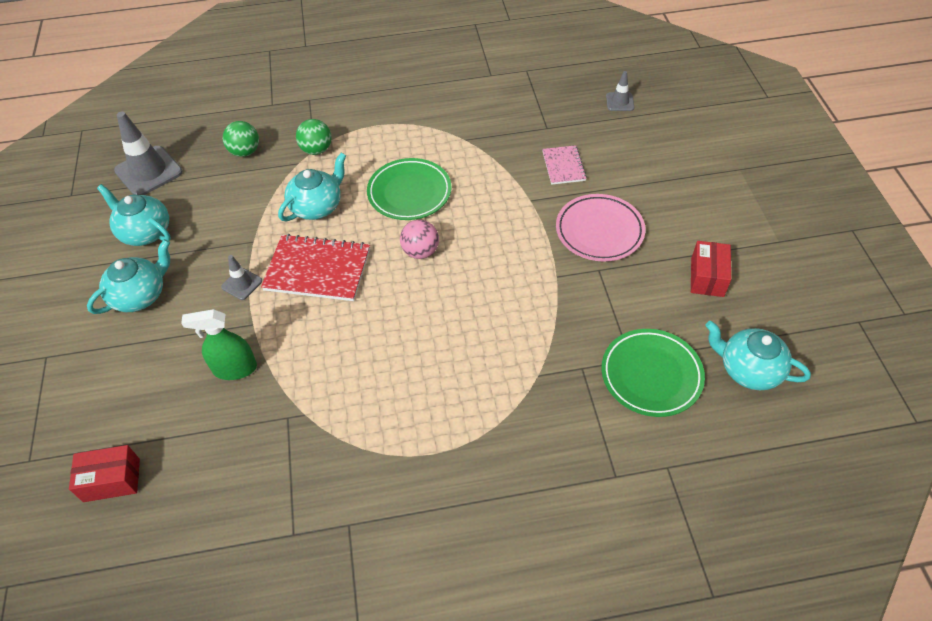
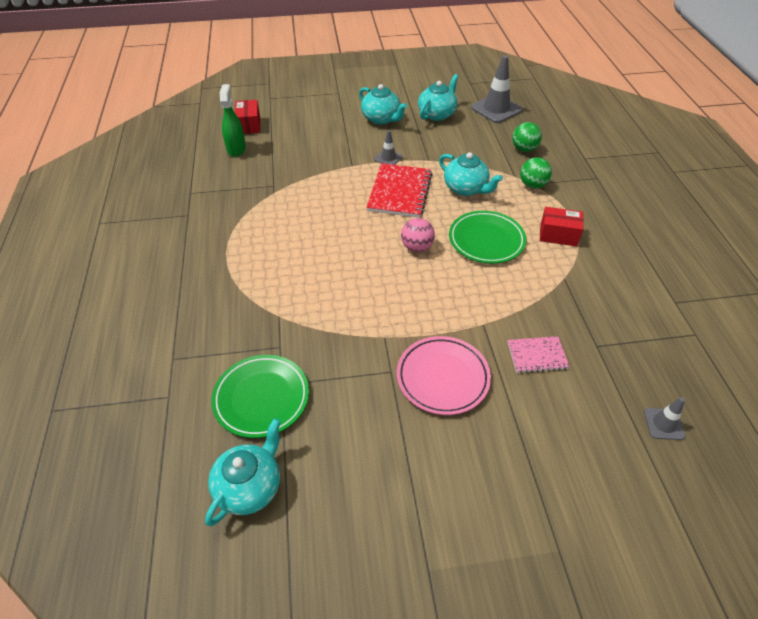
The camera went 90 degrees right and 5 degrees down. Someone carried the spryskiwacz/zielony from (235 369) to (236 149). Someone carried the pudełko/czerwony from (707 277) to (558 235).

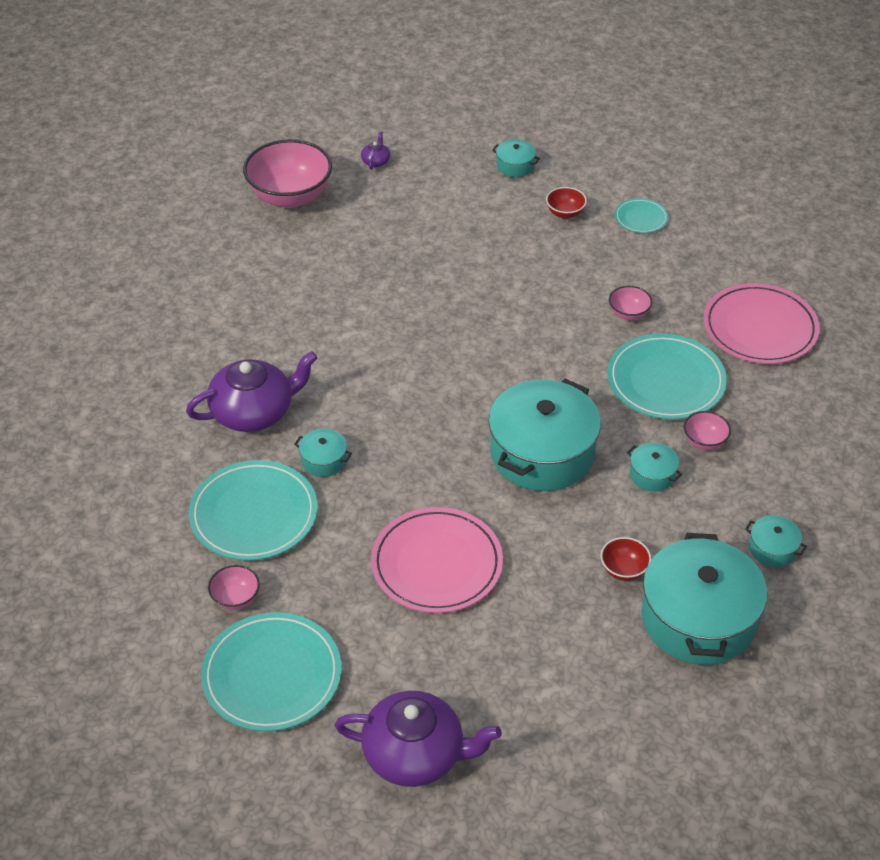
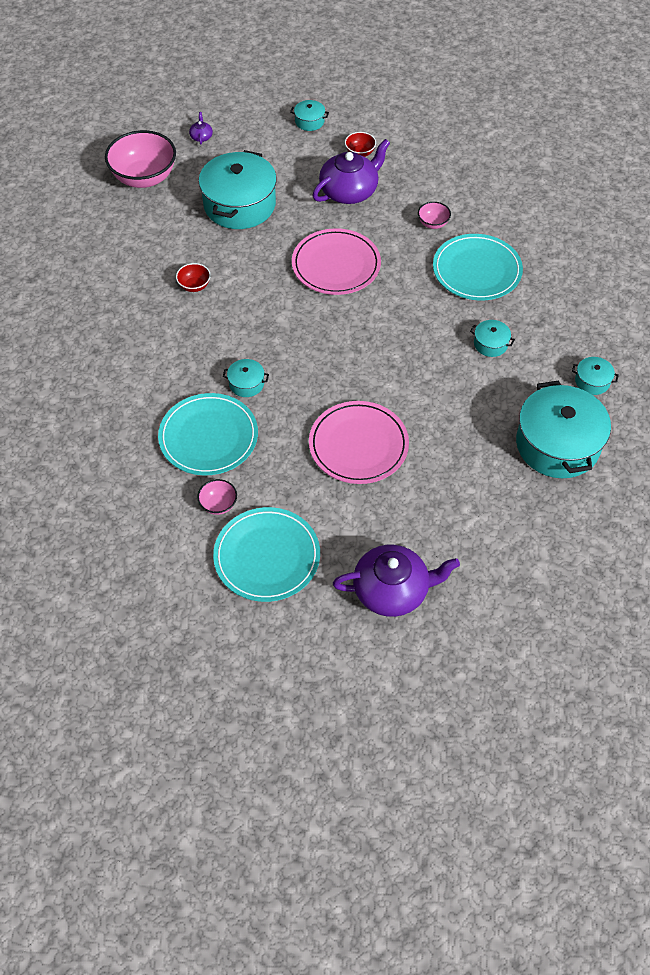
The camera went 15 degrees left and 10 degrees up. Someone took away the talerz/turkusowy at (641 218). Someone took away the miska/różowy at (704 441). Someone carried the imbryk/fioletowy from (253 412) to (349 191). Someone carried the garnek/turkusowy from (542 453) to (239 205). Someone carried the miska/czerwony from (624 570) to (194 286). Someone carried the talerz/różowy from (760 328) to (336 265).

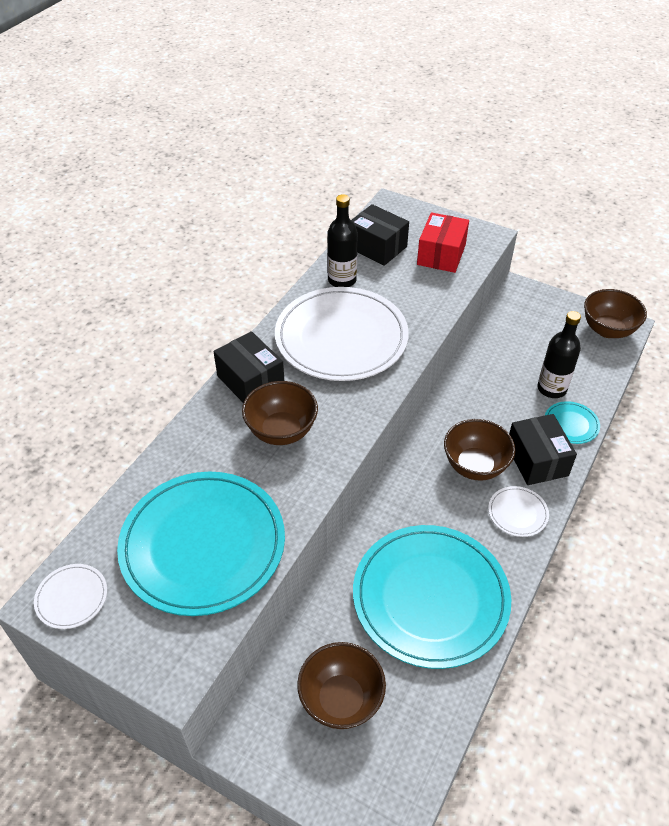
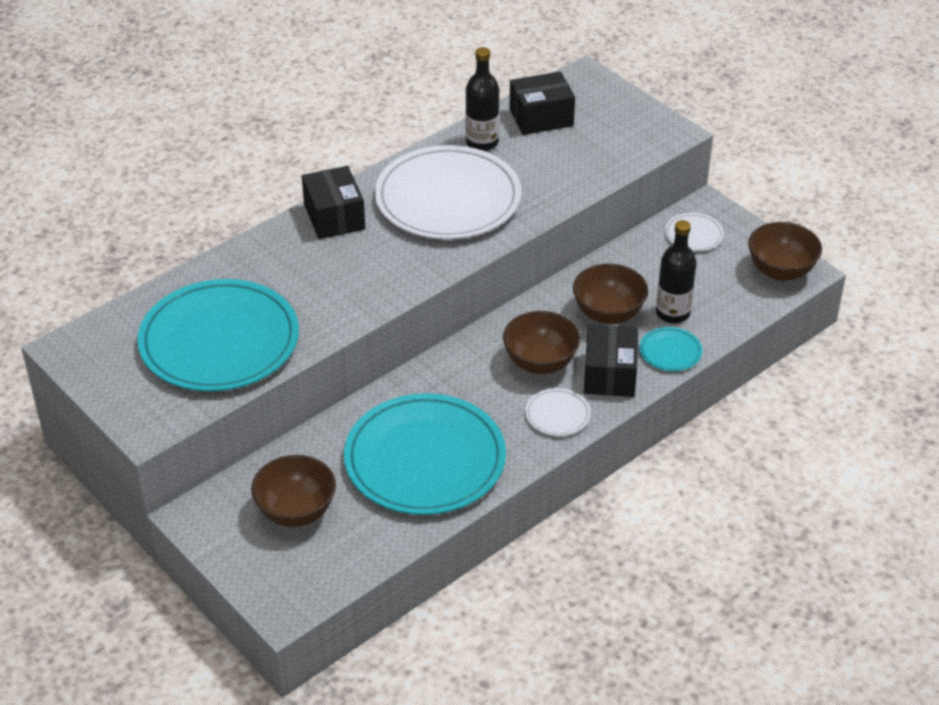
The camera went 20 degrees right and 5 degrees down. Someone took away the pudełko/czerwony at (441 255). Someone carried the talerz/biały from (72 597) to (693 234). Someone carried the miska/brązowy from (281 431) to (608 314). Someone rotated the pudełko/czarny at (377 247) by 75 degrees counterclockwise.

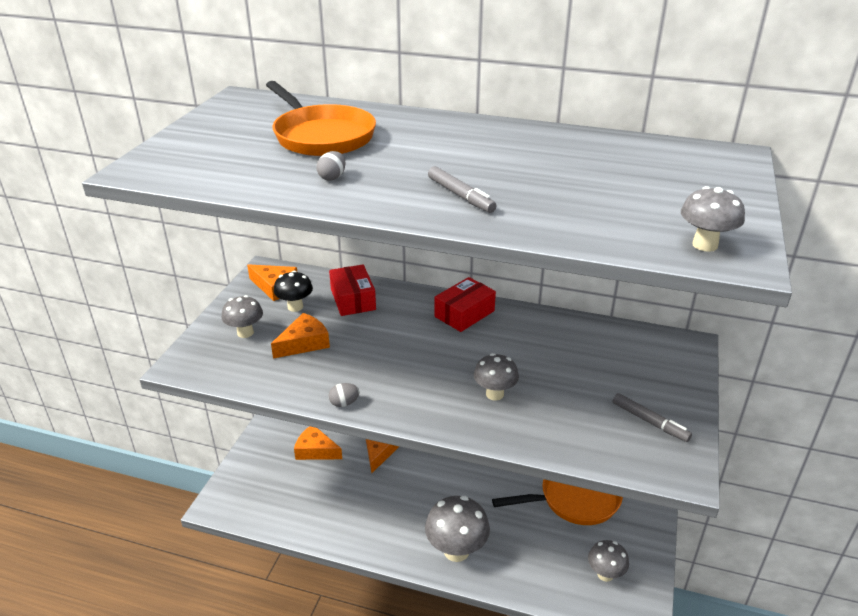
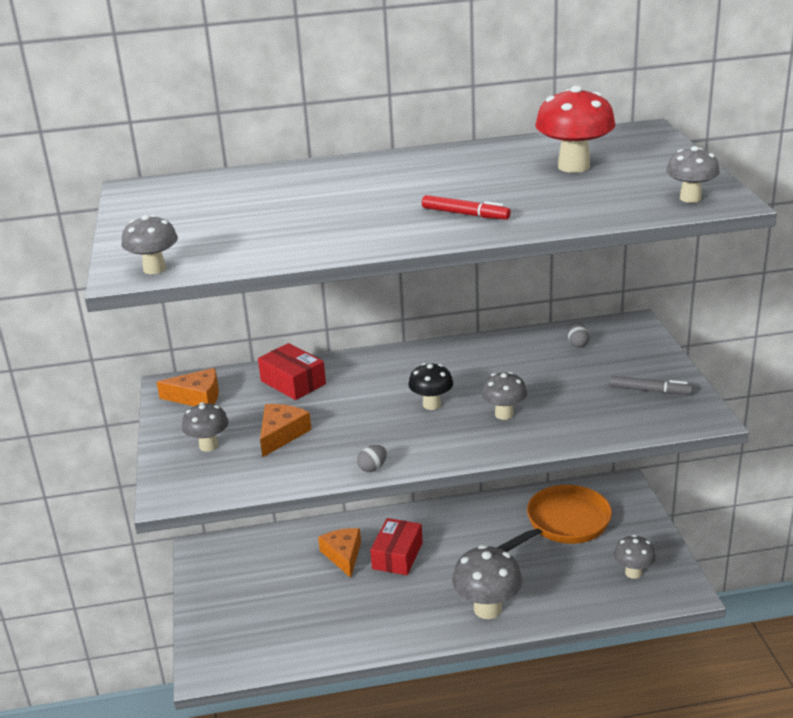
The camera went 25 degrees left and 5 degrees down. Someone took away the patelnia/pomarańczowy at (321 136). Someone took away the ser/pomarańczowy at (315 450). Someone put down the grzyb/szary at (154 269). Someone put down the grzyb/czerwony at (573 166). Someone carried the grzyb/czarny from (295 307) to (431 404). Someone carried the jajko/szary from (332 177) to (578 344). Someone carried the pudełko/czerwony from (464 314) to (397 556). Someone repainted the flamaster/szary at (460 196), which became the flamaster/czerwony at (465 214).

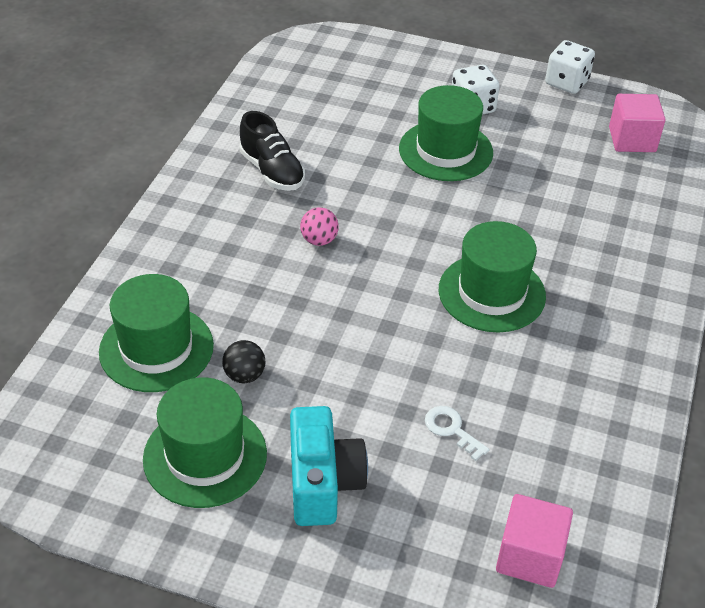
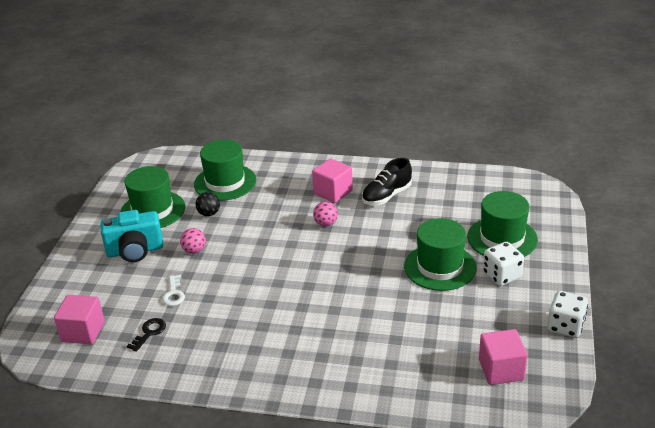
The camera went 85 degrees right and 10 degrees down. Someone put down the klucz/czarny at (149 333). Someone put down the piłka/różowy at (194 250). Someone put down the sześcian/różowy at (333 192). Someone carried the kapelusz/zielony from (491 293) to (502 238). Someone rotated the klucz/biały at (452 430) by 135 degrees clockwise.

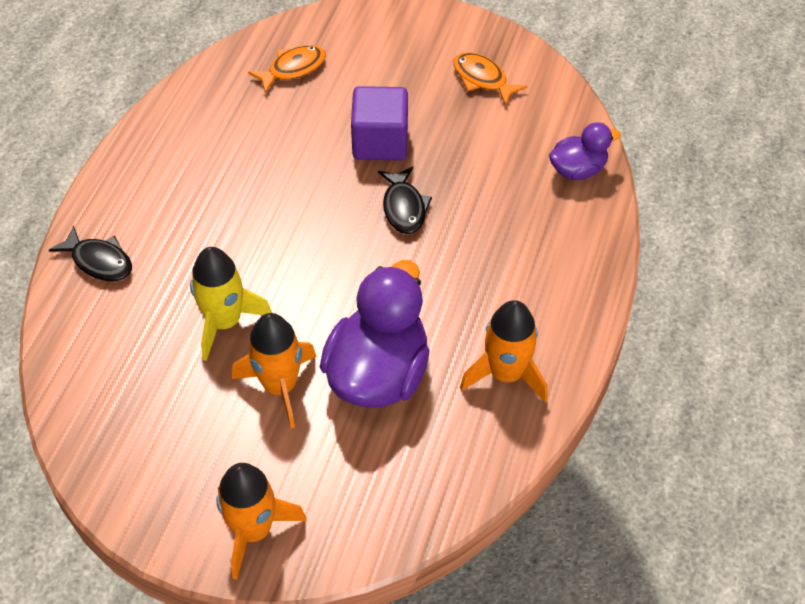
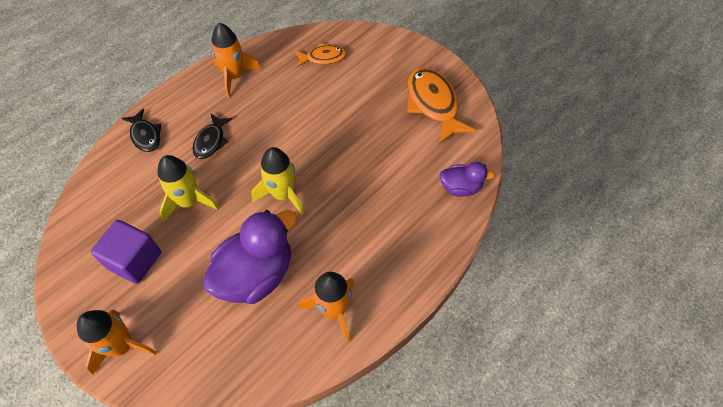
The camera went 25 degrees right and 5 degrees up. Someone put down the rakieta/żółty at (283 194). Someone carried the rakieta/pomarańczowy from (280 386) to (235 76). Someone carried the sześcian/fioletowy from (380 142) to (134 260). Someone carried the ryba/czarny from (404 207) to (211 141). Someone scaled the ryba/pomarańczowy at (482 79) by 1.72.

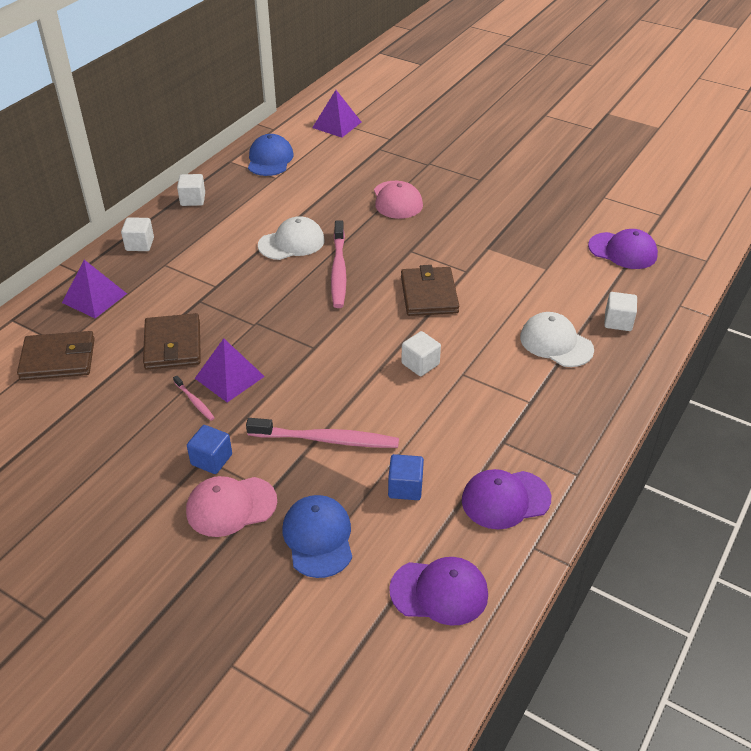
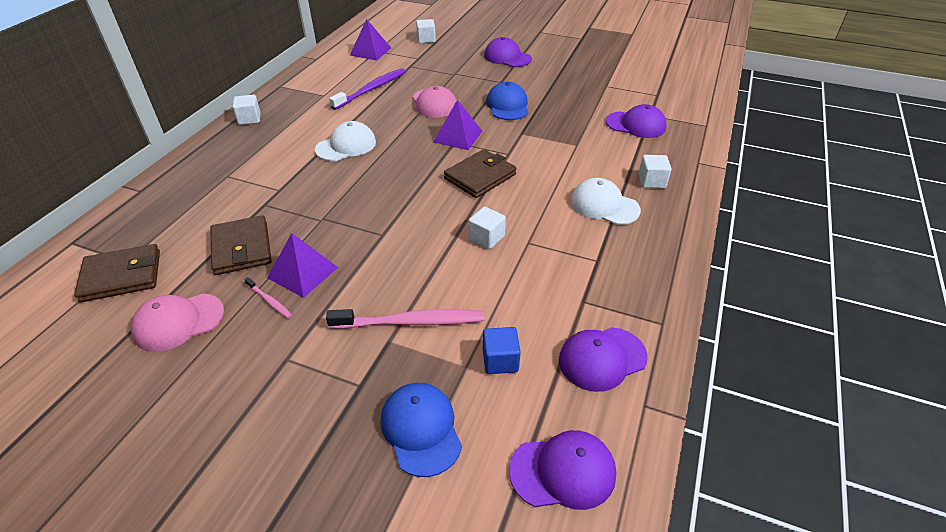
The camera went 10 degrees left and 0 degrees up. Someone took away the sześcian/niebieski at (211 459). Someone took away the szczoteczka do zębów/różowy at (338 271). Someone put down the szczoteczka do zębów/fioletowy at (372 89). Someone put down the czapka/fioletowy at (507 57). Someone carried the piramida/fioletowy from (94 298) to (458 136). Someone carried the sześcian/biały from (140 244) to (426 39). Someone carried the czapka/różowy from (231 506) to (178 322). Someone carried the czapka/niebieski from (270 159) to (507 105). Someone rotated the portfel/brązowy at (429 295) by 60 degrees clockwise.

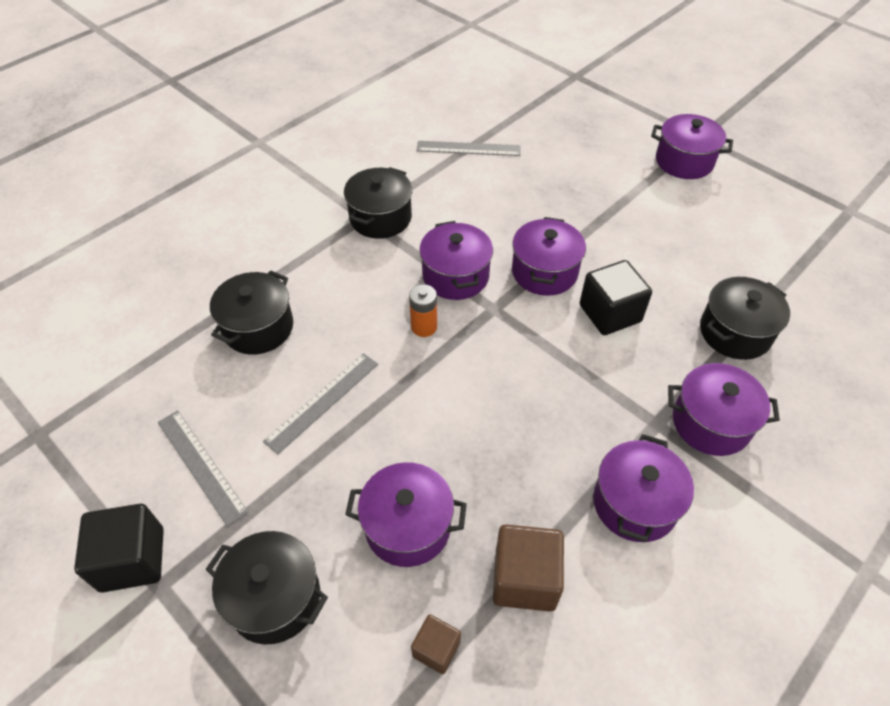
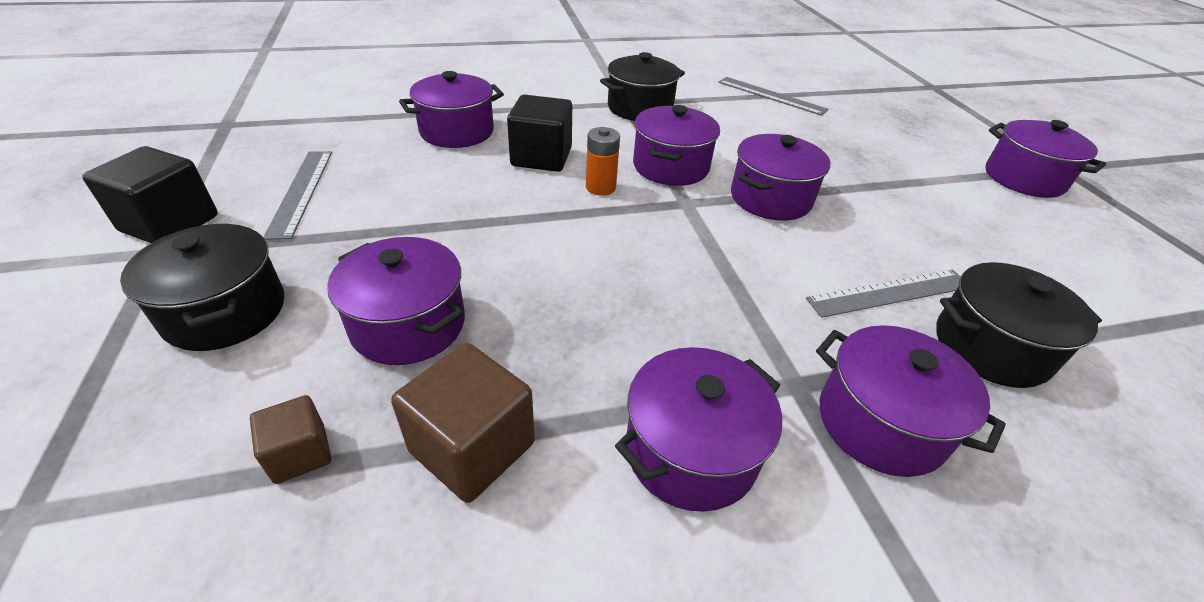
The camera went 30 degrees right and 10 degrees down. Someone carried the linijka/szary from (322 401) to (890 293). Someone carried the sześcian/czarny from (610 313) to (541 157). Someone repainted the garnek/czarny at (258 327), which became the garnek/fioletowy at (457 131).

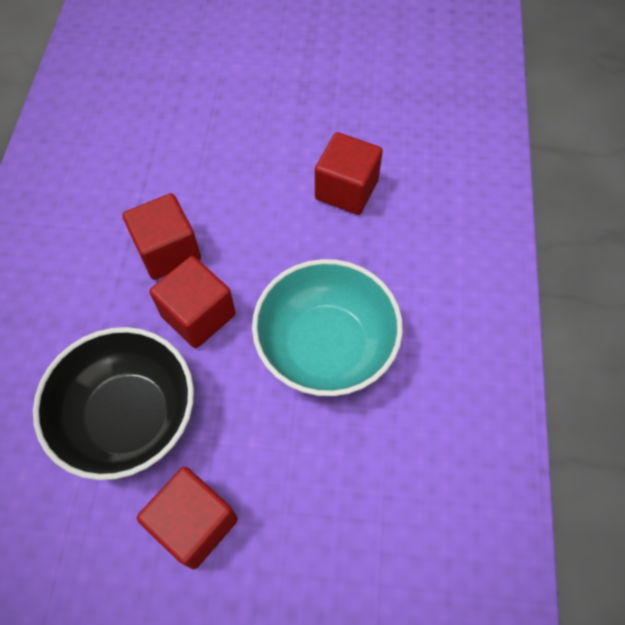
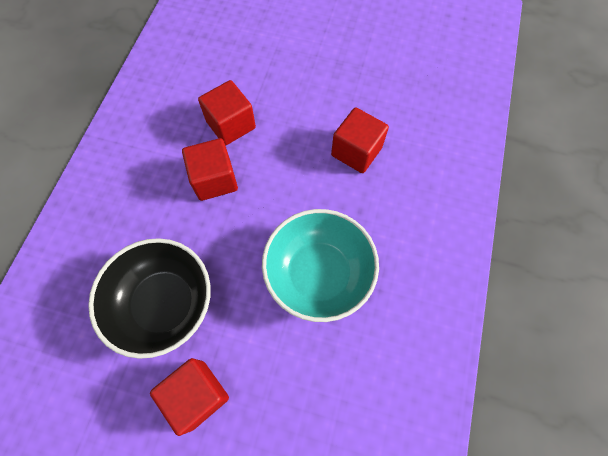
The camera went 10 degrees right and 5 degrees up. Someone carried the sześcian/czerwony from (198 315) to (231 125).

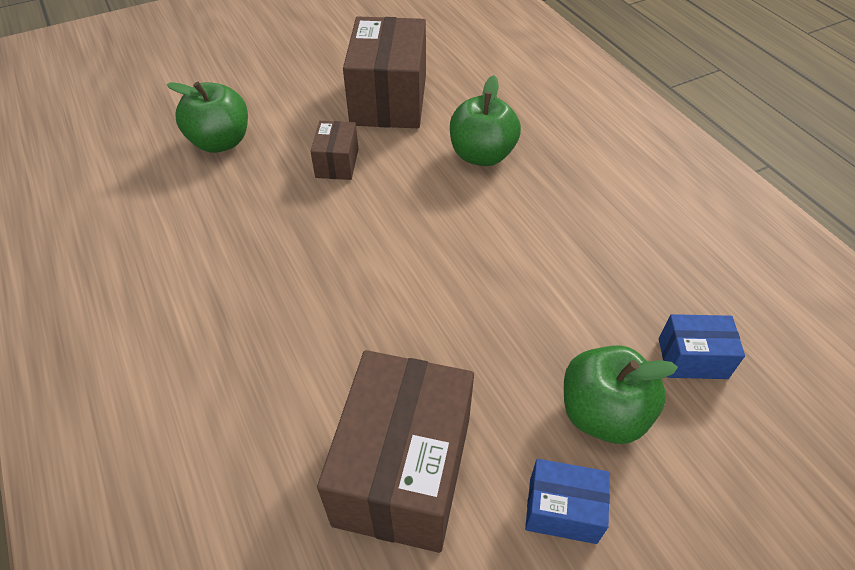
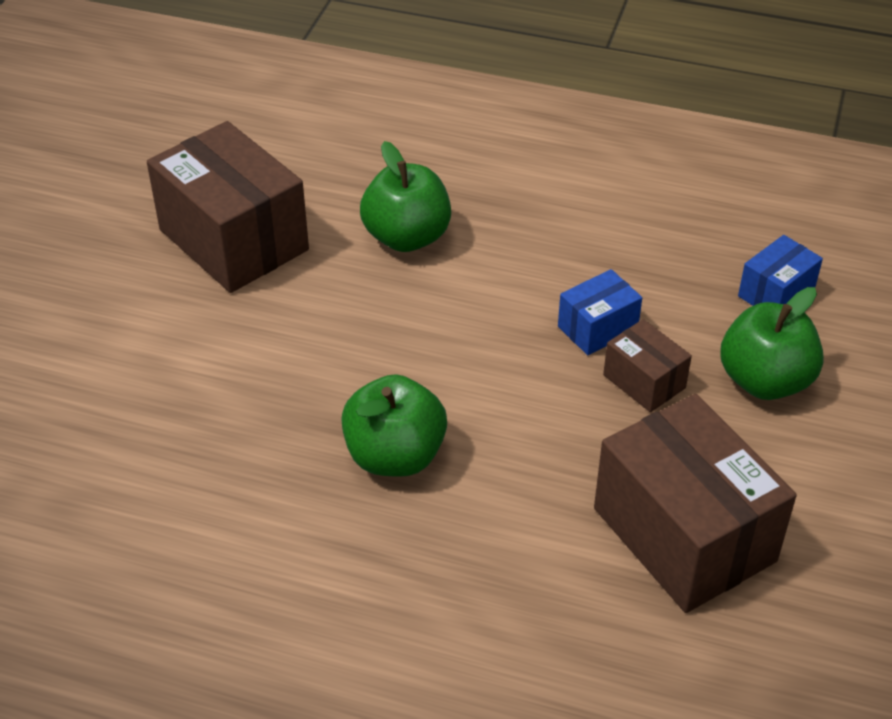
The camera went 45 degrees left and 5 degrees down. Someone carried the jabłko/zielony from (221 142) to (395 456). Someone carried the pudełko/brązowy from (337 163) to (644 381). Someone carried the pudełko/niebieski from (562 510) to (597 328).

